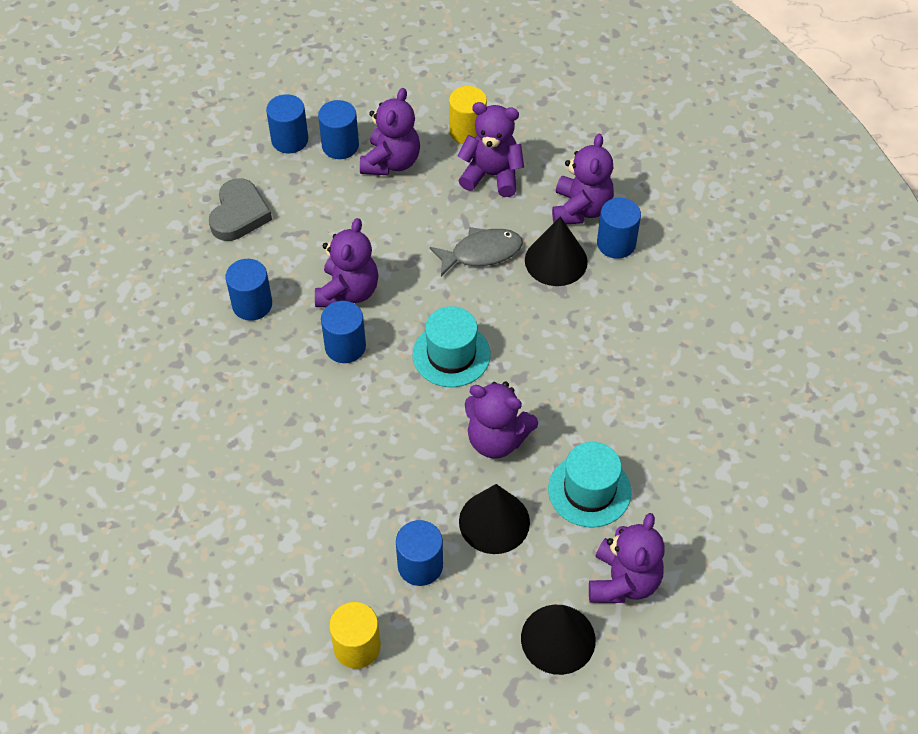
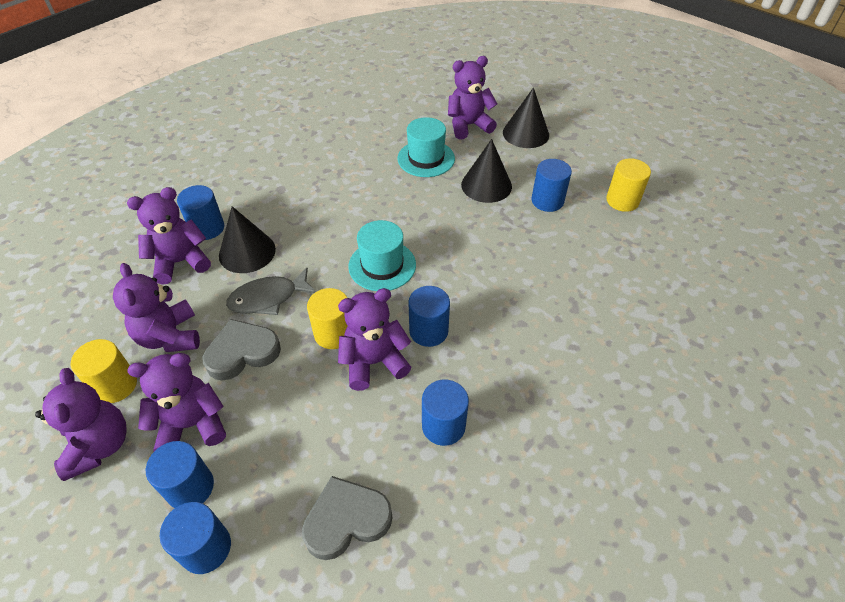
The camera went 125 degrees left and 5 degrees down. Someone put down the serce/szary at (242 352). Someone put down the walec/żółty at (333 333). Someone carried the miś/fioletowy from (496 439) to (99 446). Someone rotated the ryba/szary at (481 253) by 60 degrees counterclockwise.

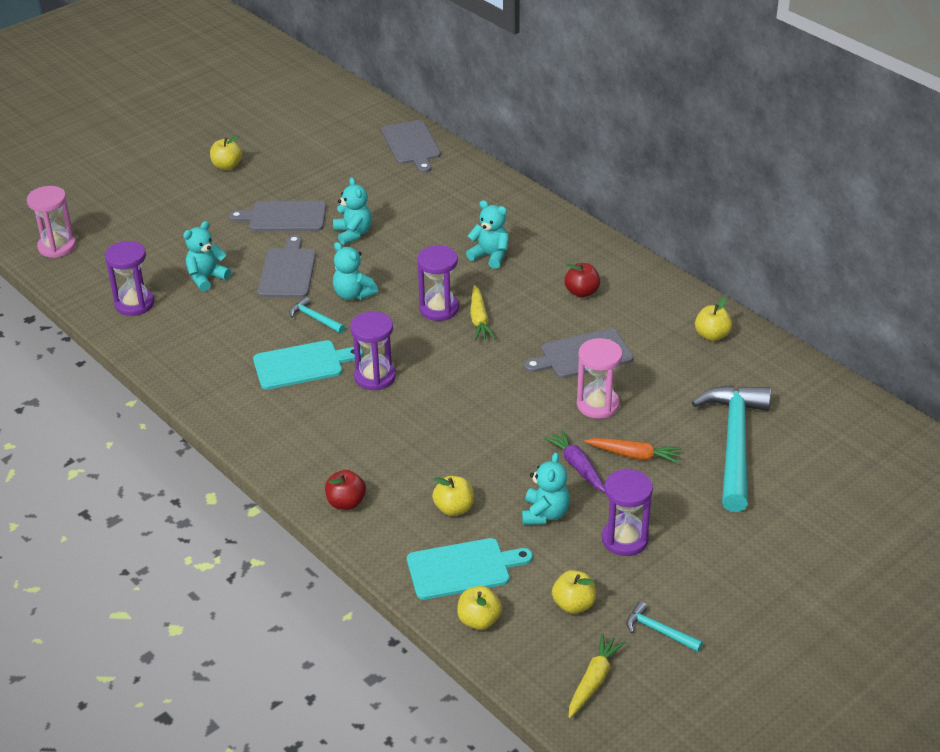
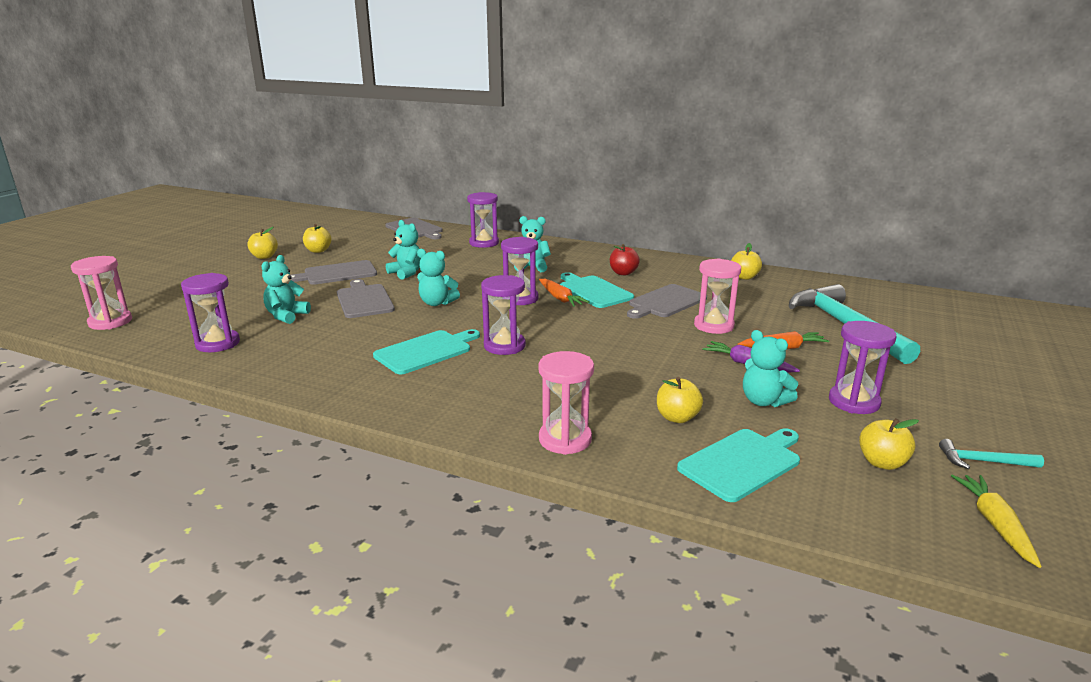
The camera went 25 degrees left and 15 degrees down. Someone took away the młotek/turkusowy at (315 318). Someone put down the klepsydra/fioletowy at (484 243). Someone put down the deska do krojenia/turkusowy at (593 291). Someone carried the jabłko/żółty from (479 620) to (318 251). Someone swapped the jabłko/czerwony at (346 503) for the klepsydra/różowy at (565 439). Someone repainted the marchewka/żółty at (479 319), which became the marchewka/pomarańczowy at (560 298). Someone rotated the miś/turkusowy at (545 514) by 150 degrees clockwise.

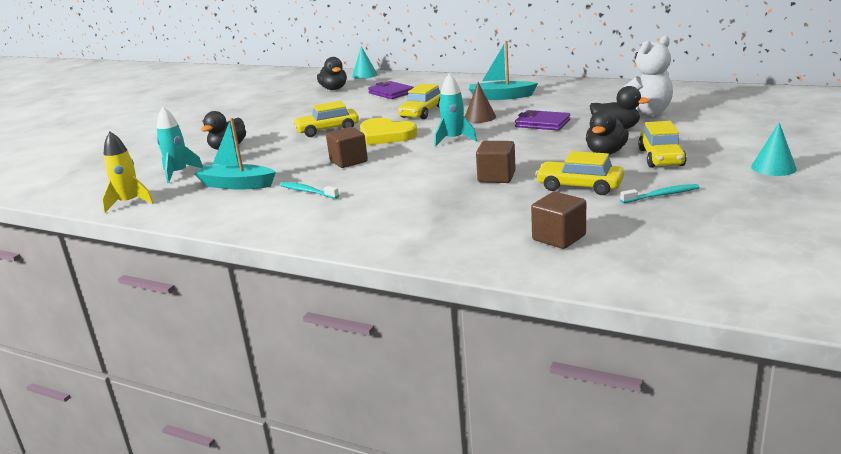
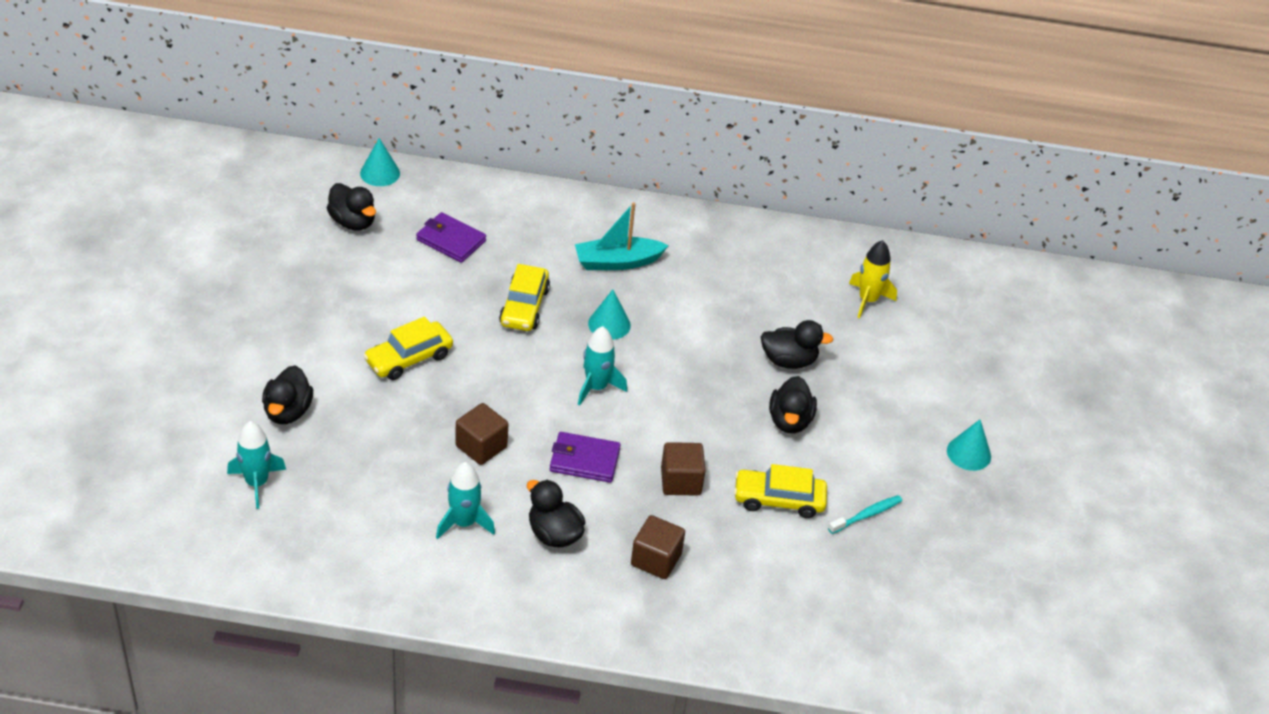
The camera went 25 degrees left and 20 degrees up. Someone took away the łódka/turkusowy at (236 185). Someone took away the serce/żółty at (386 135). Someone took away the miś/biały at (646 113). Someone took away the samochód/żółty at (661 157). Someone put down the kaczka/czarny at (554 534). Someone carried the rakieta/żółty from (129 203) to (868 300). Someone carried the portfel/fioletowy from (542 123) to (584 460). Someone carried the sześcian/brązowy from (559 238) to (656 559). Someone swapped the szczoteczka do zębów/turkusowy at (307 191) for the rakieta/turkusowy at (464 523). Someone repainted the stożek/brązowy at (480 117), which became the stożek/turkusowy at (609 324).

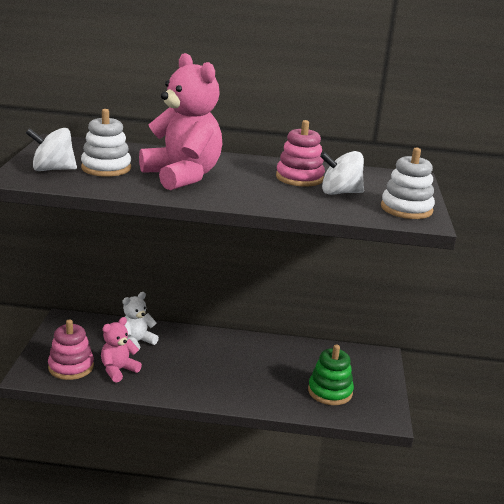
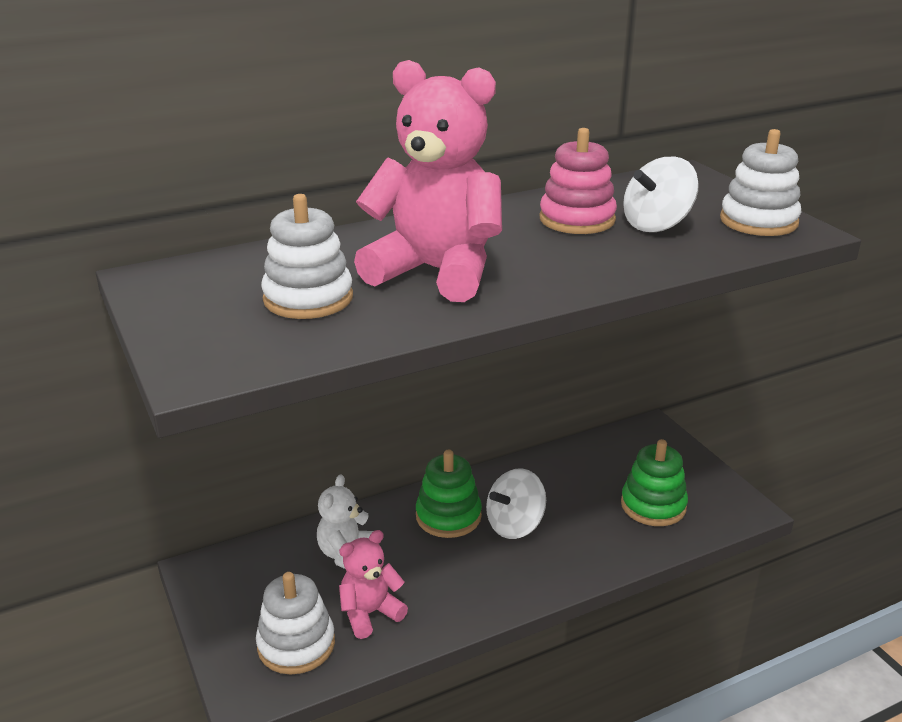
The camera went 30 degrees left and 5 degrees up. Someone put down the zabawka nakładanka/zielony at (448 516). Someone carried the bączek/biały from (53 169) to (515 525). Someone repainted the zabawka nakładanka/różowy at (71 367), which became the zabawka nakładanka/biały at (296 644). Someone rotated the miś/różowy at (118 370) by 45 degrees clockwise.

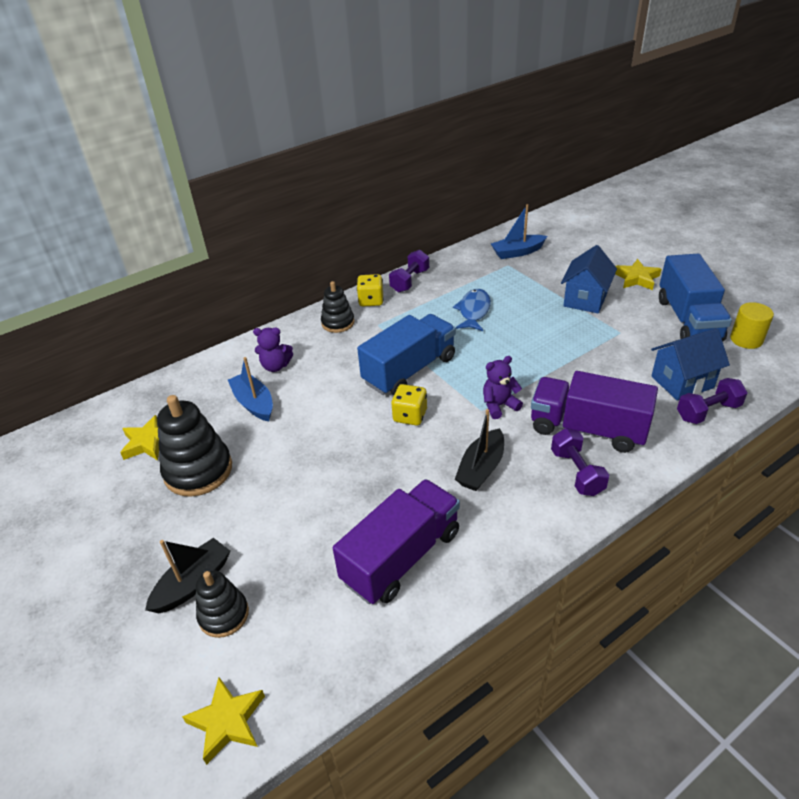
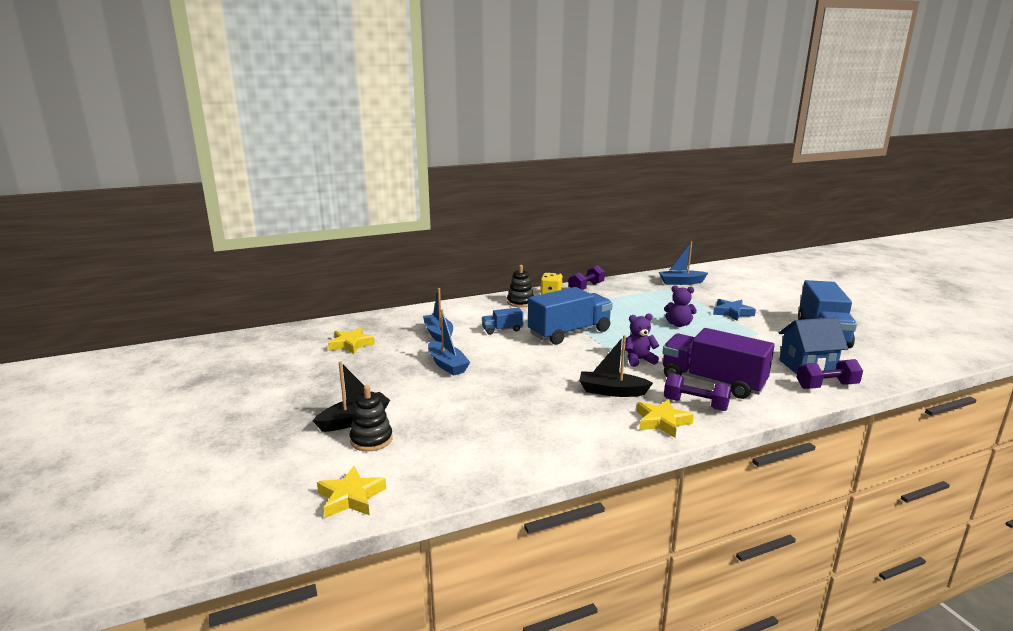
The camera went 10 degrees right and 20 degrees down. Someone took away the zabawka nakładanka/czarny at (198 471). Someone took away the ciężarówka/fioletowy at (401 556). Someone took away the kostka do gry/żółty at (410 416). Someone took away the ryba/niebieski at (474 311). Someone took away the walec/żółty at (746 339). Someone put down the łódka/niebieski at (447 365). Someone put down the ciężarówka/niebieski at (502 330). Someone carried the miś/fioletowy from (276 366) to (678 324). Someone carried the gwiazda/żółty from (636 278) to (662 422). Someone swapped the domek/niebieski at (585 299) for the gwiazda/niebieski at (732 313). Someone rotated the łódka/czarny at (481 468) by 60 degrees clockwise. Someone rotated the hantel/fioletowy at (577 472) by 60 degrees counterclockwise.

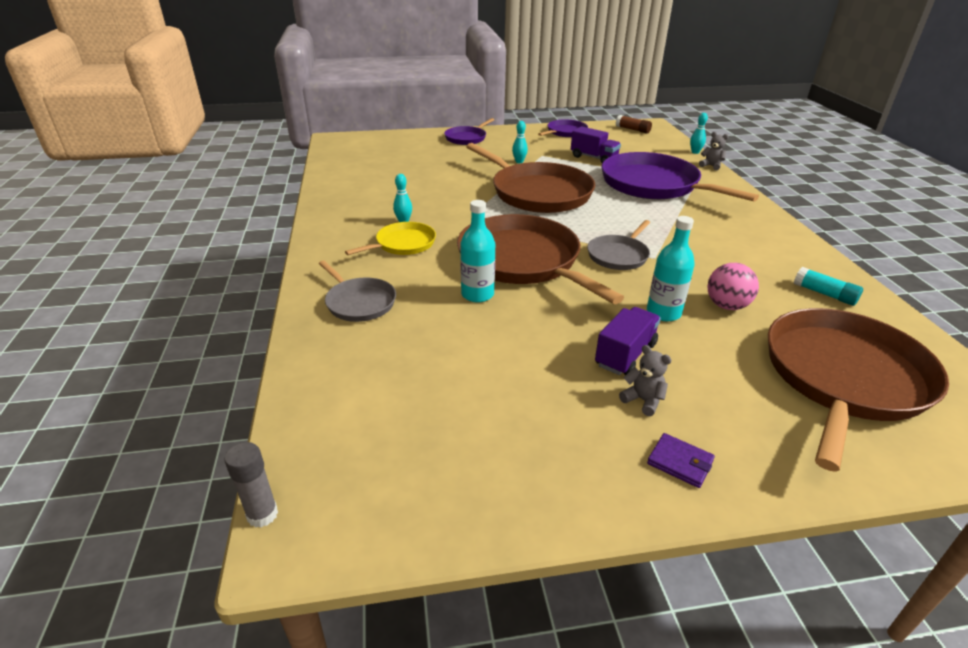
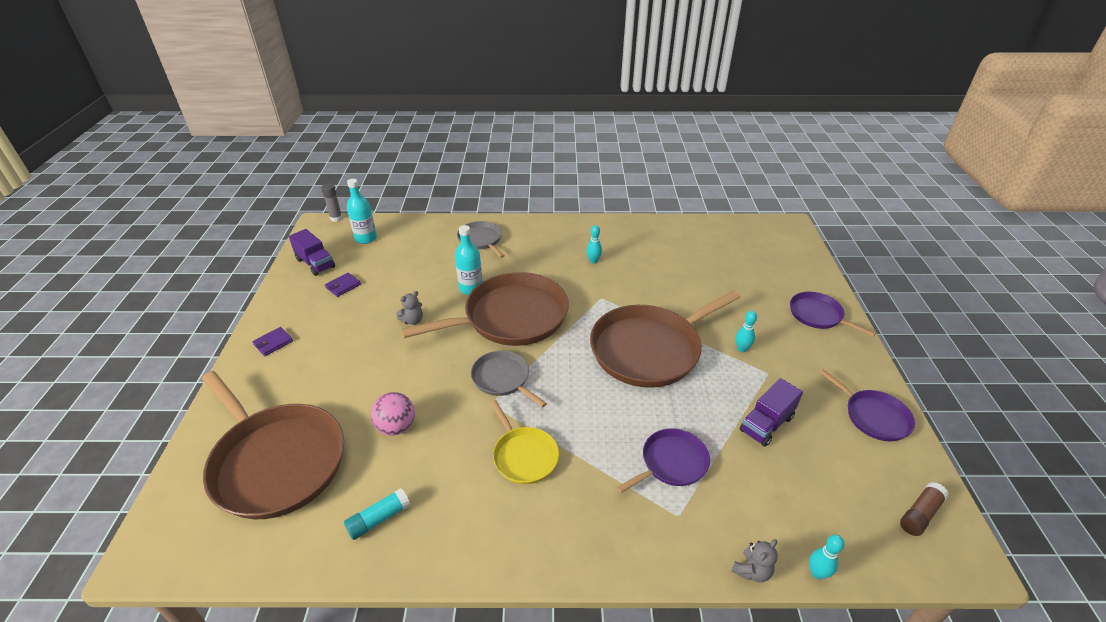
The camera went 100 degrees right and 5 degrees up. Someone put down the portfel/fioletowy at (343 286). Someone carried the patelnia/żółty from (403 244) to (524 455). Someone carried the ciężarówka/fioletowy from (625 355) to (315 263). Someone carried the miś/szary from (643 400) to (413 320). Someone carried the butelka/turkusowy from (663 313) to (366 238). Someone rotated the patelnia/szary at (359 302) by 90 degrees clockwise. Someone scaled the patelnia/fioletowy at (653 185) by 0.51.

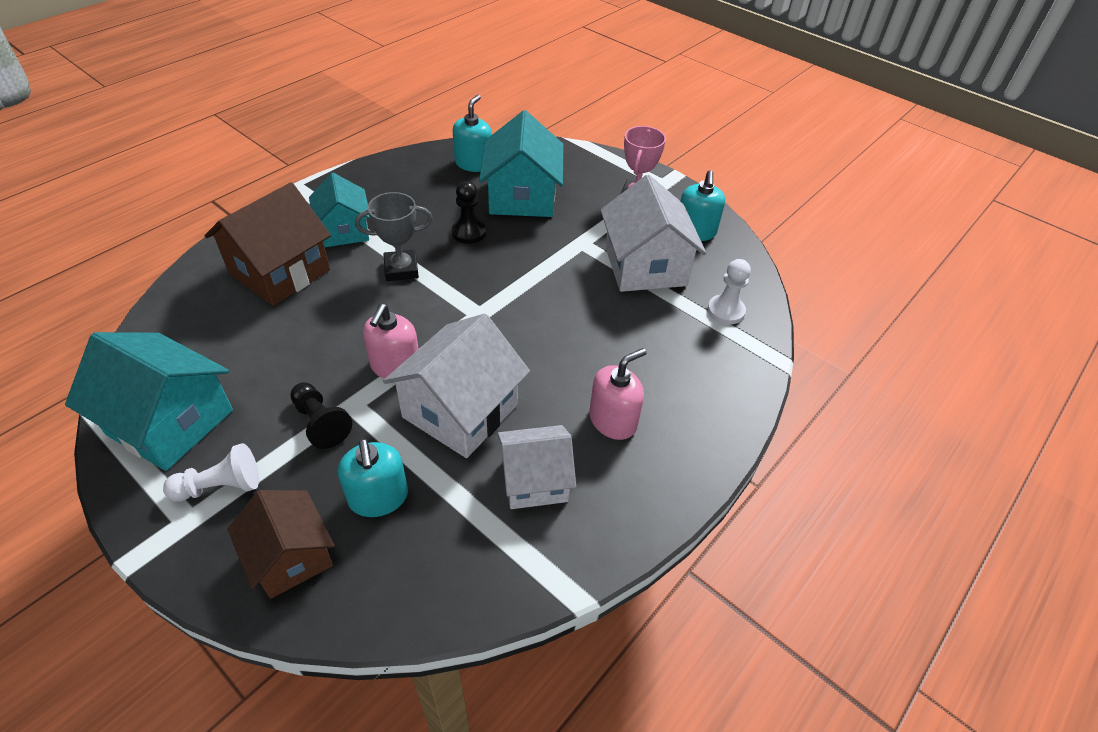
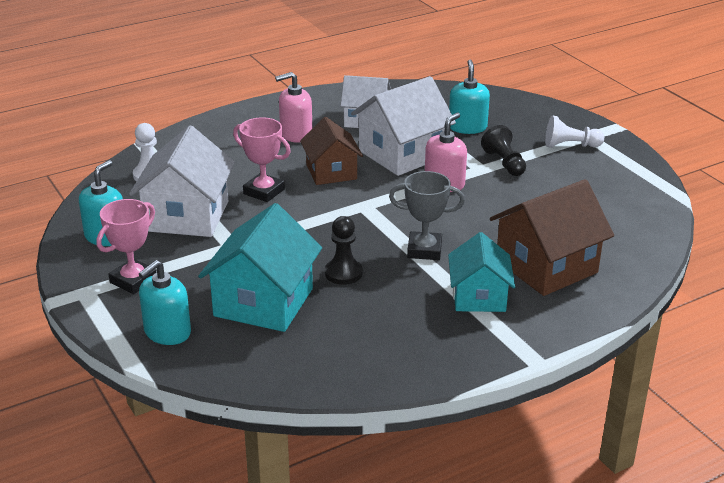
The camera went 160 degrees left and 15 degrees down. Someone took away the domek/turkusowy at (170 422). Someone put down the puchar/różowy at (264 191). Someone carried the domek/brązowy from (291 557) to (331 172). Someone carried the dozownik mydła/turkusowy from (473 163) to (167 332).

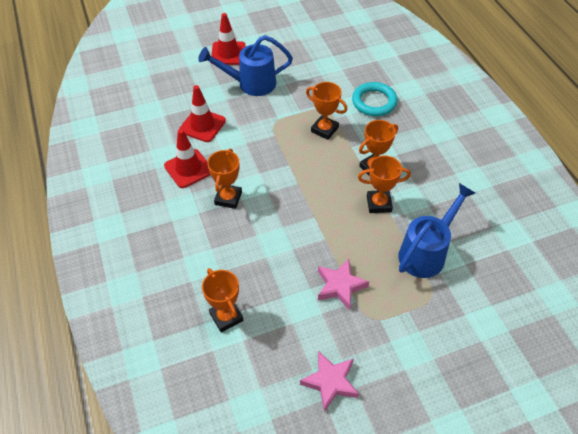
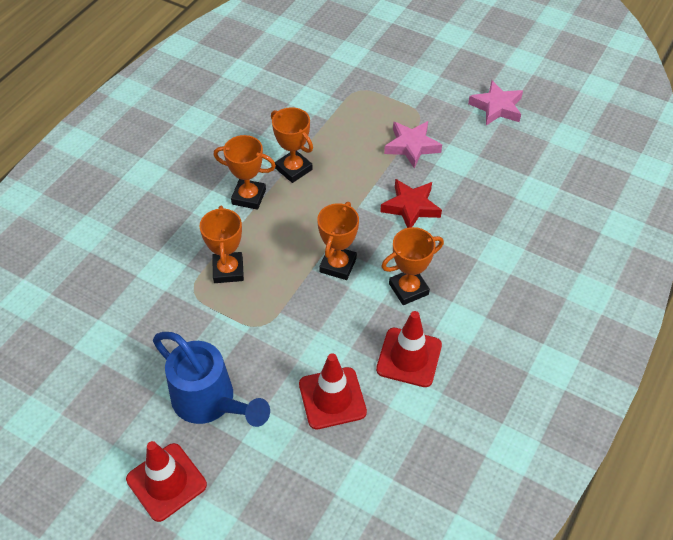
The camera went 130 degrees left and 0 degrees up. Someone took away the pierścień/turkusowy at (374 102). Someone took away the konewka/niebieski at (426 252). Someone put down the gwiazda/czerwony at (411 207). Someone carried the puchar/pomarańczowy from (226 317) to (338 265).

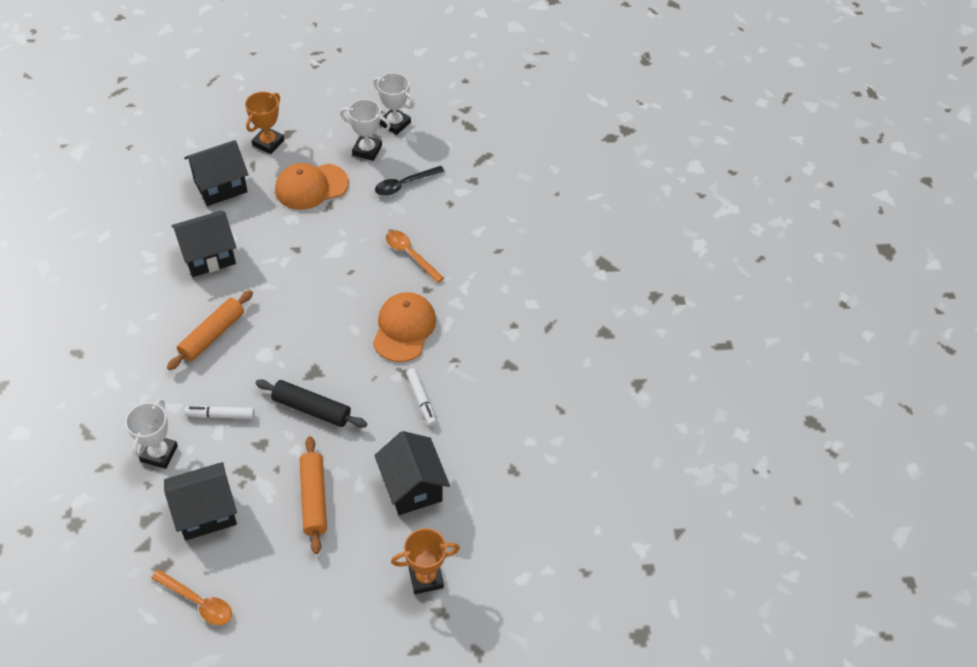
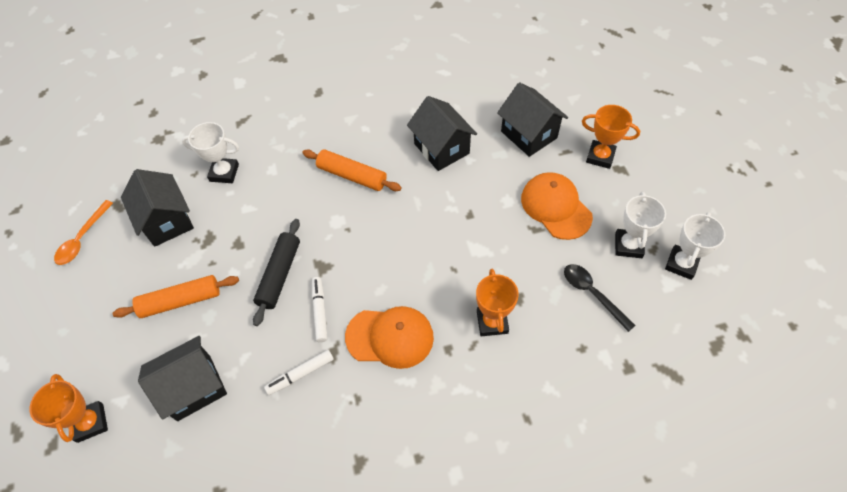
The camera went 85 degrees right and 5 degrees up. Someone carried the flamaster/biały from (221 415) to (320 311). Someone swapped the łyżka/pomarańczowy at (410 255) for the puchar/pomarańczowy at (492 322).

